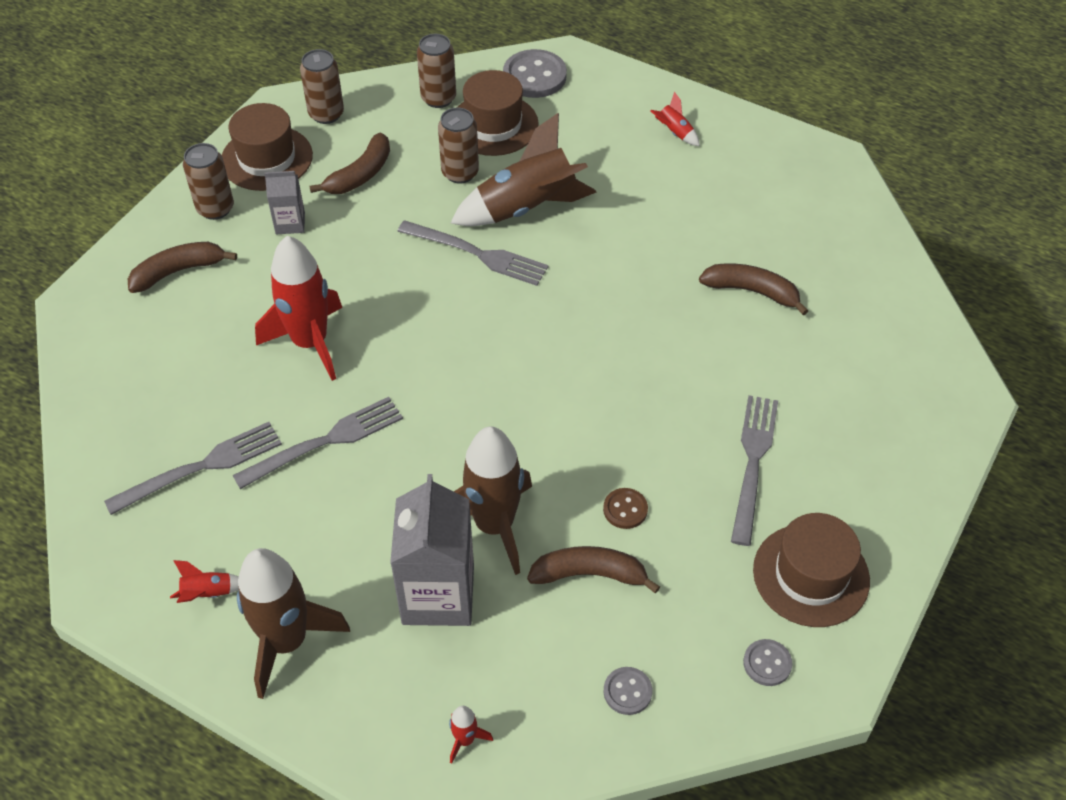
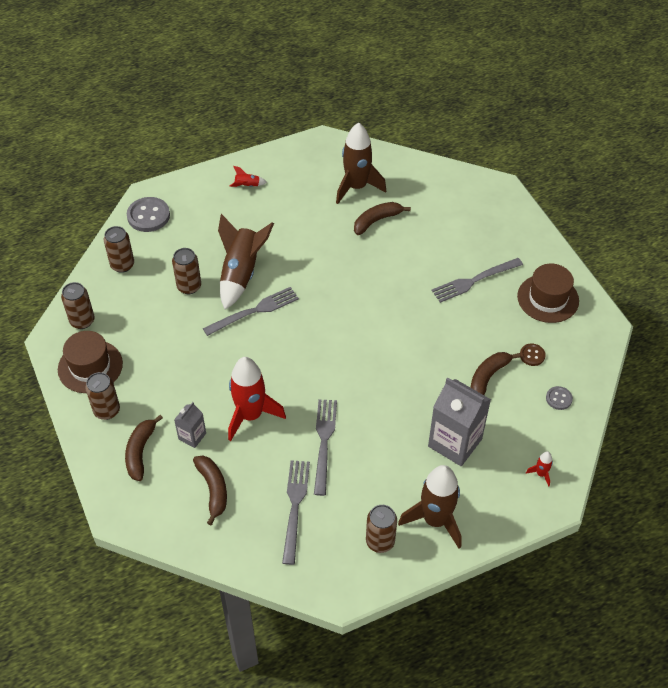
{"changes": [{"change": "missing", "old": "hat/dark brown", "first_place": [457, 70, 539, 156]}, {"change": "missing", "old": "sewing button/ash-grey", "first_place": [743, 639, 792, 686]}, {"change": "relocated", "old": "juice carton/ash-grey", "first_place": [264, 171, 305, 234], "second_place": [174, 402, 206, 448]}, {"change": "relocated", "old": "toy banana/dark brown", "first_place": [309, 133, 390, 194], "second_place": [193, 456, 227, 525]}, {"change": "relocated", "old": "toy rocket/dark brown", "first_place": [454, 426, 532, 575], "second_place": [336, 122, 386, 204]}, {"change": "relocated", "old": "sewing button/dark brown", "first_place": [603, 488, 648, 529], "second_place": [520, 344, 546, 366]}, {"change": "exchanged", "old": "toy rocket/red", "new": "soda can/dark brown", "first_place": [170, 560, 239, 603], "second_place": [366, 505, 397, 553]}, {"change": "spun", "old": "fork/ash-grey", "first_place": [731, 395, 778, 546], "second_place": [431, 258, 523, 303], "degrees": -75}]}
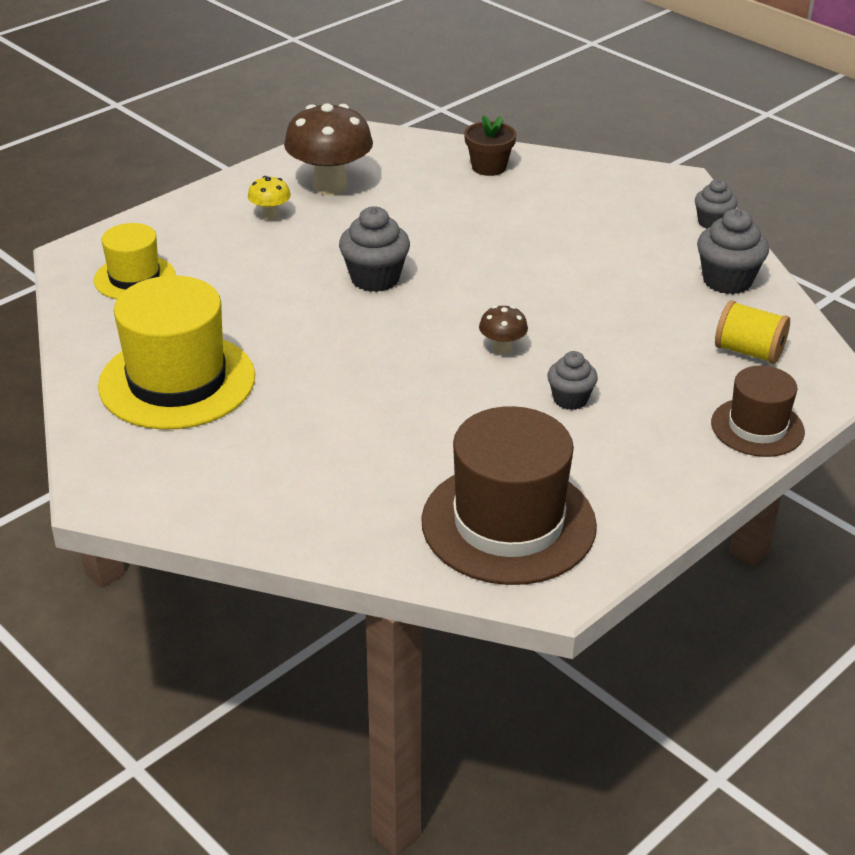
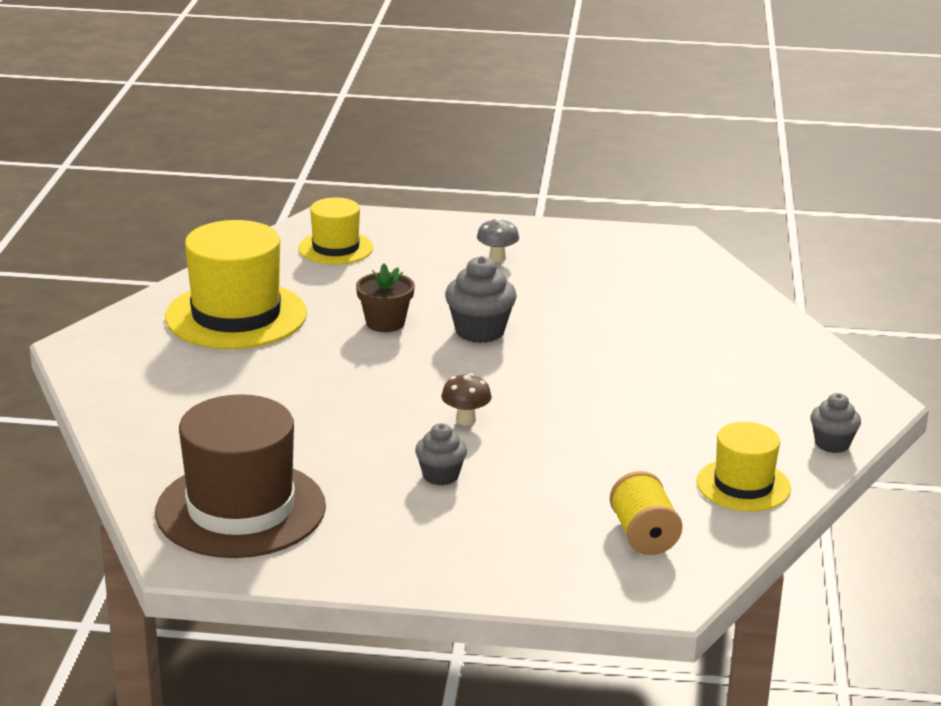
{"changes": [{"change": "missing", "old": "toadstool/dark brown", "first_place": [284, 103, 373, 196]}, {"change": "missing", "old": "hat/dark brown", "first_place": [711, 366, 805, 457]}, {"change": "relocated", "old": "plant pot/dark brown", "first_place": [464, 115, 517, 176], "second_place": [356, 263, 415, 332]}, {"change": "exchanged", "old": "muffin/ash-grey", "new": "hat/golden", "first_place": [697, 209, 769, 294], "second_place": [696, 422, 791, 512]}, {"change": "colour", "old": "toadstool/golden", "new": "toadstool/ash-grey", "first_place": [248, 176, 291, 221], "second_place": [477, 218, 519, 262]}]}
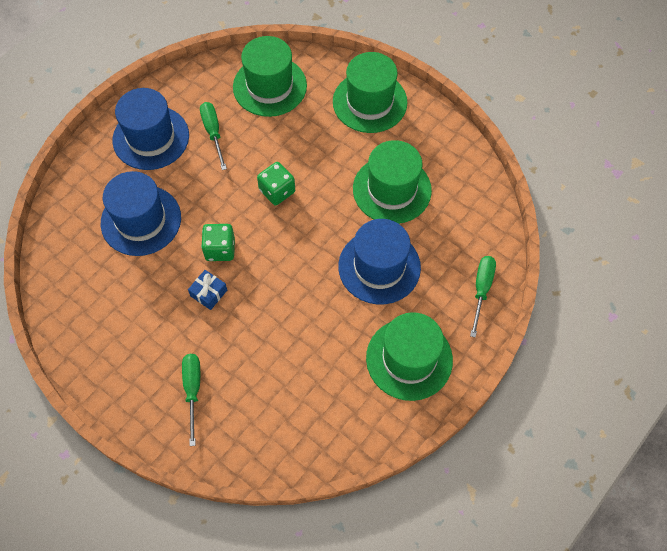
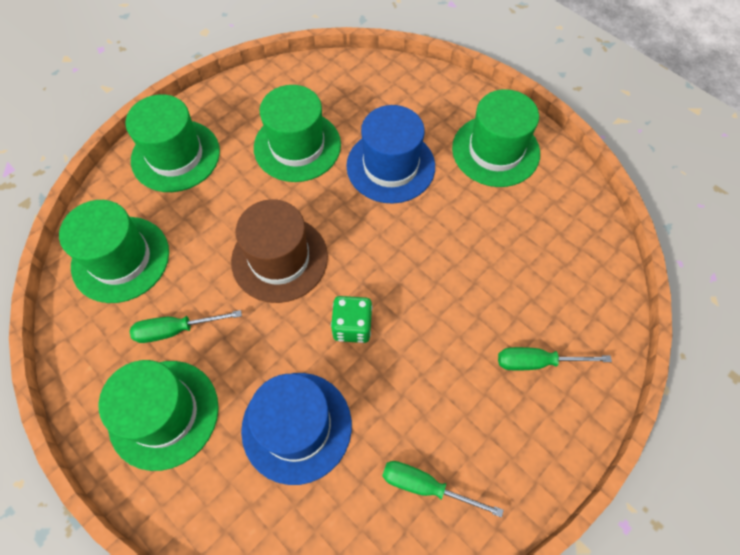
{"changes": [{"change": "missing", "old": "gift/royal blue", "first_place": [188, 270, 227, 310]}, {"change": "relocated", "old": "flat screwdriver/leaf-green", "first_place": [470, 256, 496, 338], "second_place": [382, 461, 504, 518]}, {"change": "exchanged", "old": "dice/leaf-green", "new": "hat/dark brown", "first_place": [257, 162, 295, 205], "second_place": [231, 199, 328, 303]}, {"change": "colour", "old": "hat/royal blue", "new": "hat/leaf-green", "first_place": [113, 88, 189, 170], "second_place": [99, 360, 219, 471]}]}
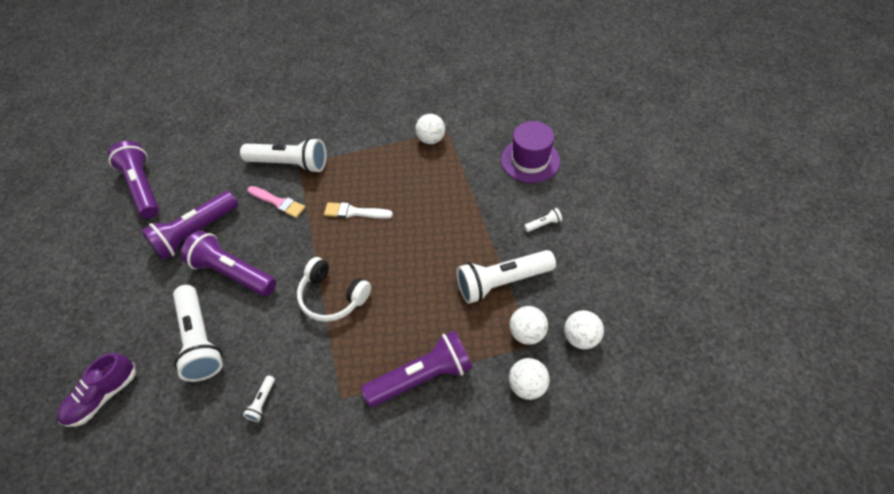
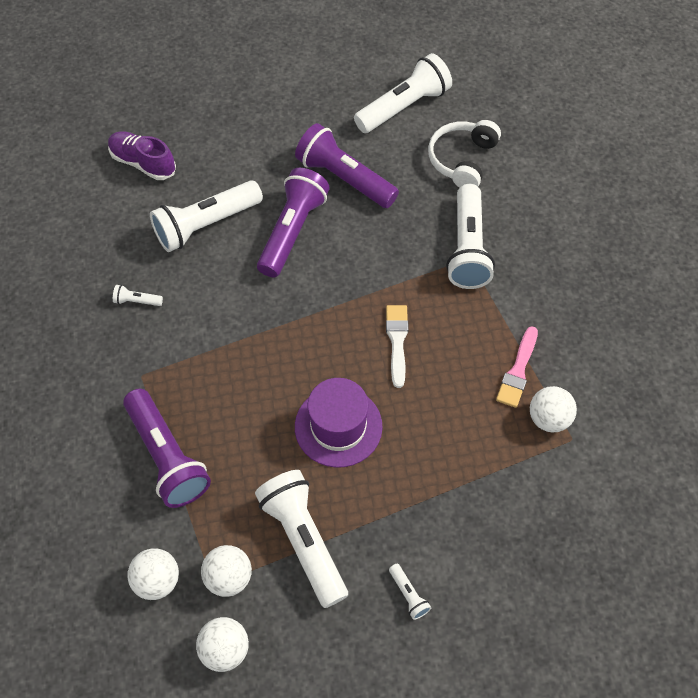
{"changes": [{"change": "relocated", "old": "paint brush/rosy", "first_place": [248, 186, 305, 218], "second_place": [496, 326, 538, 408]}, {"change": "relocated", "old": "headset/white", "first_place": [297, 257, 371, 322], "second_place": [428, 120, 501, 188]}, {"change": "relocated", "old": "hat/purple", "first_place": [501, 121, 560, 183], "second_place": [295, 378, 383, 468]}, {"change": "colour", "old": "torch/purple", "new": "torch/white", "first_place": [108, 141, 159, 218], "second_place": [354, 53, 452, 133]}]}
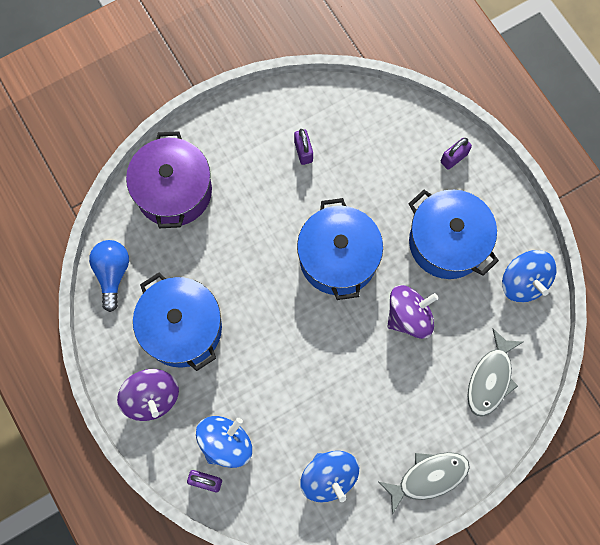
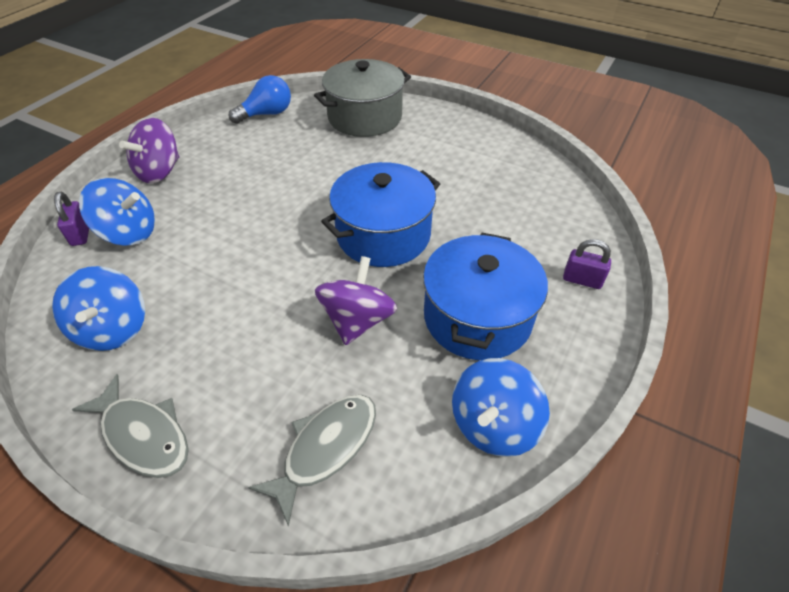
{"changes": [{"change": "missing", "old": "stockpot/royal blue", "first_place": [133, 273, 222, 371]}, {"change": "missing", "old": "small lock/purple", "first_place": [294, 129, 313, 165]}, {"change": "colour", "old": "stockpot/purple", "new": "stockpot/ash-grey", "first_place": [126, 131, 212, 228], "second_place": [314, 59, 411, 137]}, {"change": "spun", "old": "toy top/royal blue", "first_place": [301, 451, 359, 503], "second_place": [52, 266, 145, 351], "degrees": -45}, {"change": "spun", "old": "toy top/purple", "first_place": [387, 285, 438, 339], "second_place": [315, 256, 397, 345], "degrees": -105}, {"change": "spun", "old": "fish/ash-grey", "first_place": [467, 329, 523, 417], "second_place": [248, 395, 376, 527], "degrees": 135}]}
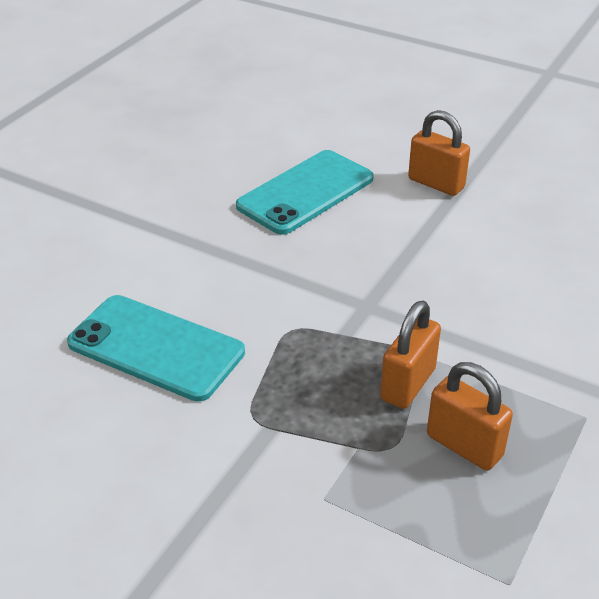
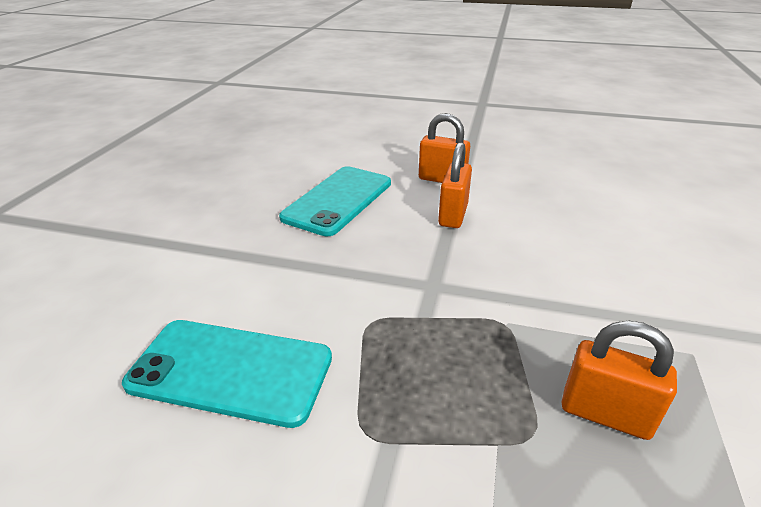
{"changes": [{"change": "relocated", "old": "small lock/orange", "first_place": [380, 301, 441, 409], "second_place": [438, 142, 472, 228]}]}
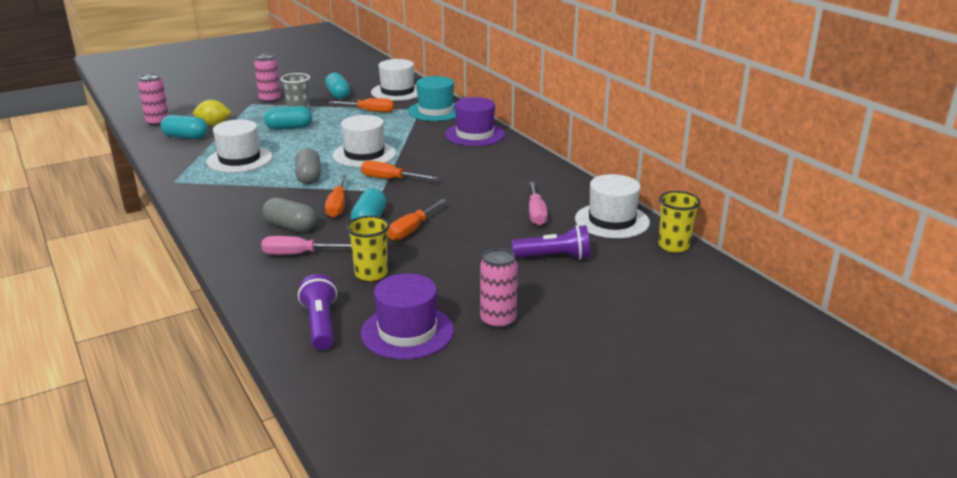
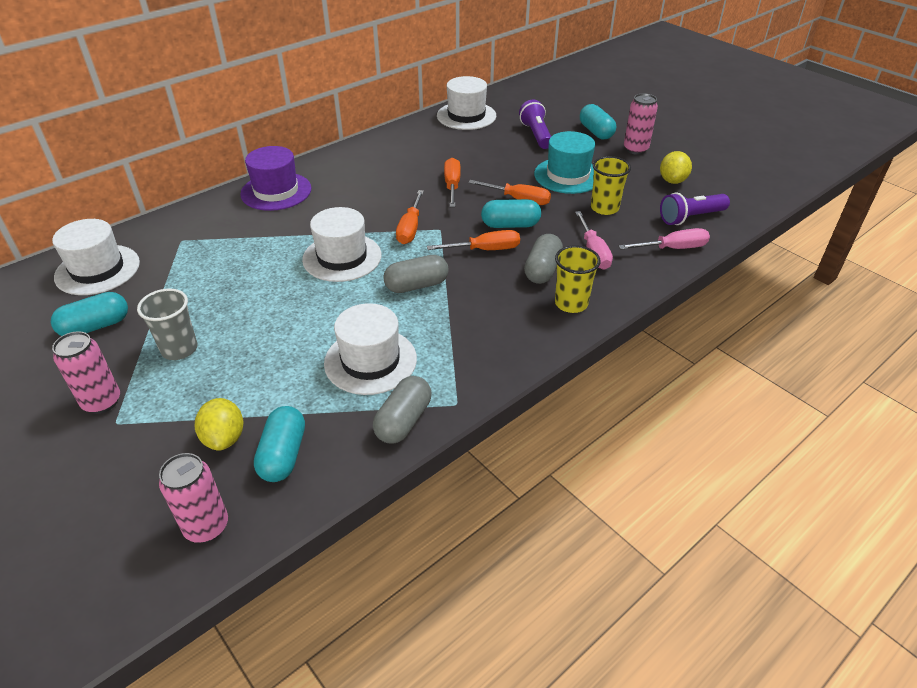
{"changes": [{"change": "appeared", "new": "capsule/ash-grey", "second_place": [373, 376, 431, 443]}, {"change": "relocated", "old": "capsule/turquoise", "first_place": [264, 106, 312, 130], "second_place": [580, 104, 616, 139]}, {"change": "relocated", "old": "flat screwdriver/orange", "first_place": [328, 98, 394, 113], "second_place": [444, 158, 460, 207]}, {"change": "relocated", "old": "hat/turquoise", "first_place": [408, 76, 456, 121], "second_place": [534, 131, 595, 194]}, {"change": "relocated", "old": "flat screwdriver/rosy", "first_place": [529, 182, 548, 226], "second_place": [619, 228, 710, 250]}, {"change": "relocated", "old": "tumbler/golden", "first_place": [658, 191, 701, 253], "second_place": [555, 245, 601, 313]}, {"change": "exchanged", "old": "hat/purple", "new": "citrus fruit/golden", "first_place": [361, 273, 454, 360], "second_place": [660, 151, 692, 184]}]}
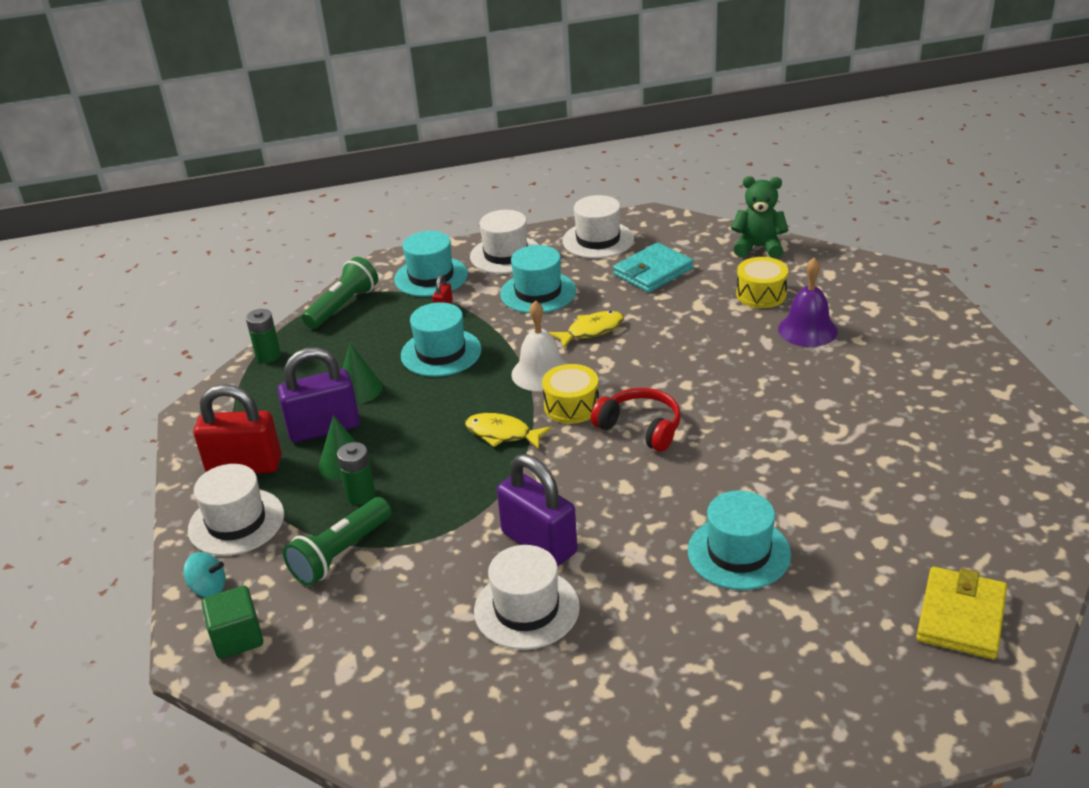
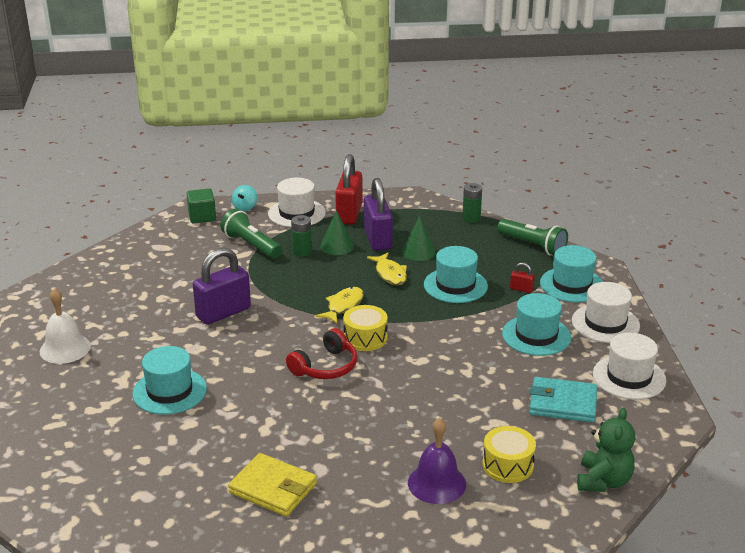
{"changes": [{"change": "missing", "old": "hat/white", "first_place": [474, 545, 580, 650]}, {"change": "relocated", "old": "school bell/white", "first_place": [511, 300, 567, 391], "second_place": [40, 288, 91, 364]}, {"change": "relocated", "old": "fish/golden", "first_place": [549, 311, 624, 348], "second_place": [367, 252, 407, 285]}, {"change": "relocated", "old": "billfold/golden", "first_place": [916, 567, 1007, 659], "second_place": [228, 453, 317, 517]}, {"change": "spun", "old": "billfold/turquoise", "first_place": [613, 243, 694, 292], "second_place": [529, 377, 597, 422], "degrees": -45}]}
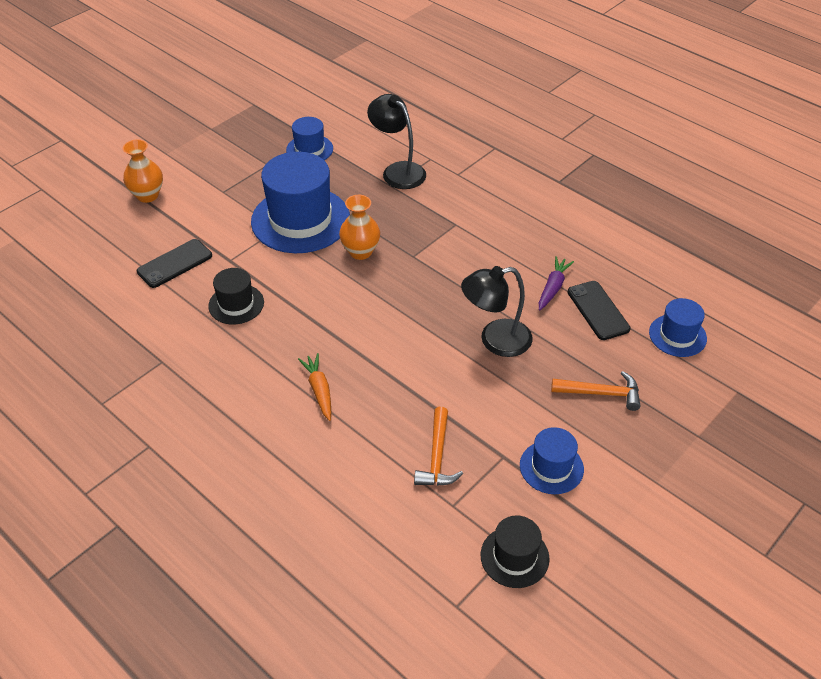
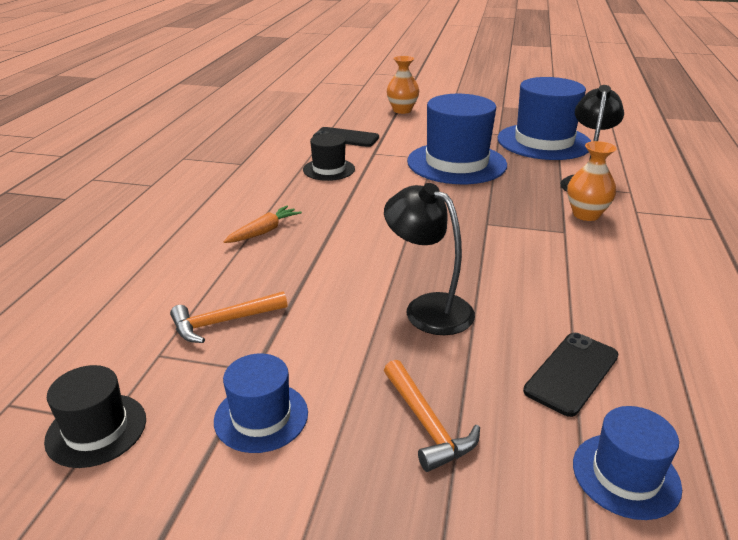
{"changes": [{"change": "missing", "old": "root vegetable/purple", "first_place": [539, 256, 574, 310]}, {"change": "relocated", "old": "tall vase/orange", "first_place": [339, 195, 380, 260], "second_place": [567, 141, 617, 221]}, {"change": "size", "old": "hat/royal blue", "first_place": [286, 117, 333, 160], "second_place": [498, 77, 591, 160], "factor": 1.94}]}
